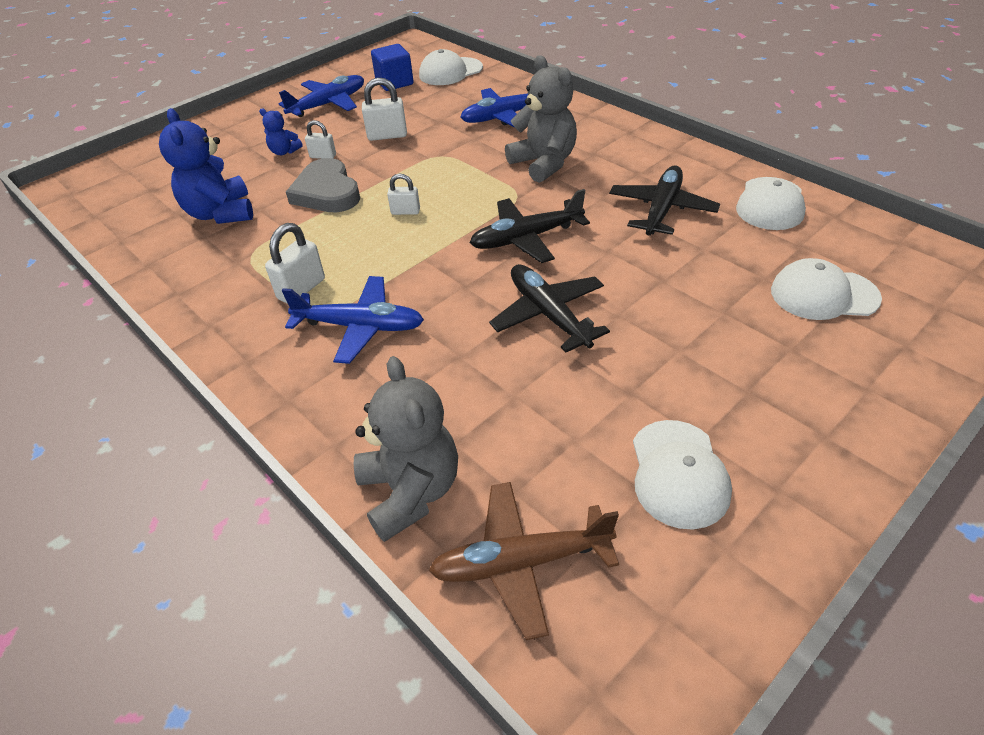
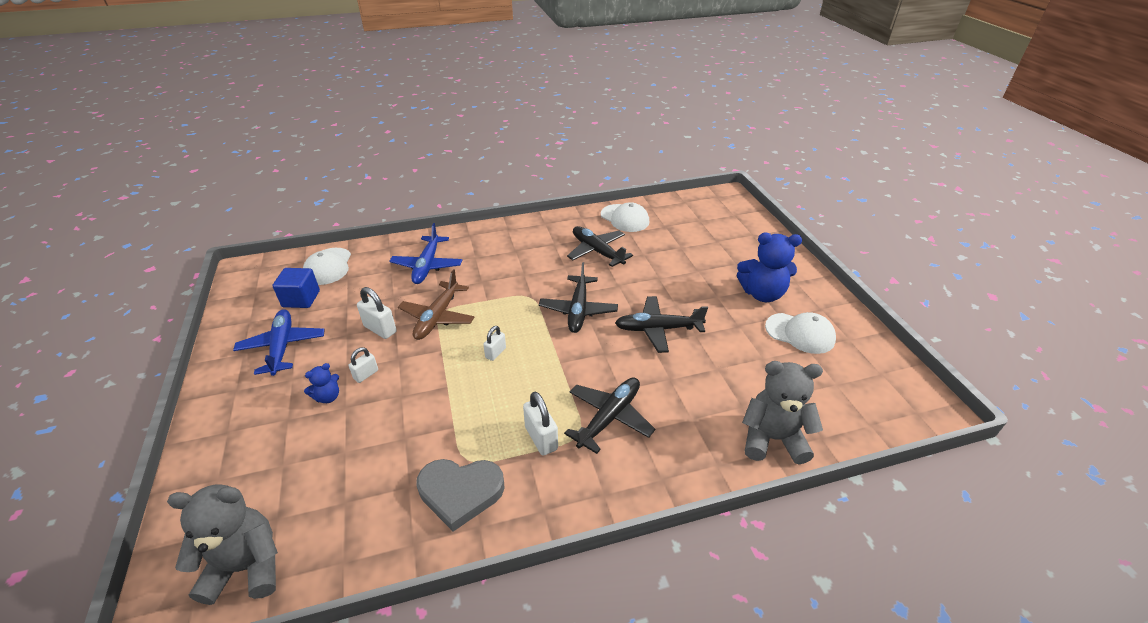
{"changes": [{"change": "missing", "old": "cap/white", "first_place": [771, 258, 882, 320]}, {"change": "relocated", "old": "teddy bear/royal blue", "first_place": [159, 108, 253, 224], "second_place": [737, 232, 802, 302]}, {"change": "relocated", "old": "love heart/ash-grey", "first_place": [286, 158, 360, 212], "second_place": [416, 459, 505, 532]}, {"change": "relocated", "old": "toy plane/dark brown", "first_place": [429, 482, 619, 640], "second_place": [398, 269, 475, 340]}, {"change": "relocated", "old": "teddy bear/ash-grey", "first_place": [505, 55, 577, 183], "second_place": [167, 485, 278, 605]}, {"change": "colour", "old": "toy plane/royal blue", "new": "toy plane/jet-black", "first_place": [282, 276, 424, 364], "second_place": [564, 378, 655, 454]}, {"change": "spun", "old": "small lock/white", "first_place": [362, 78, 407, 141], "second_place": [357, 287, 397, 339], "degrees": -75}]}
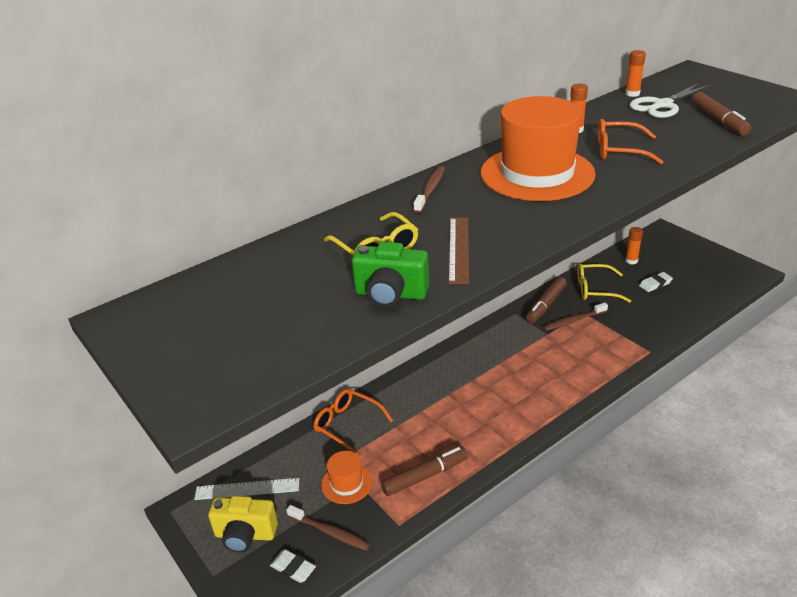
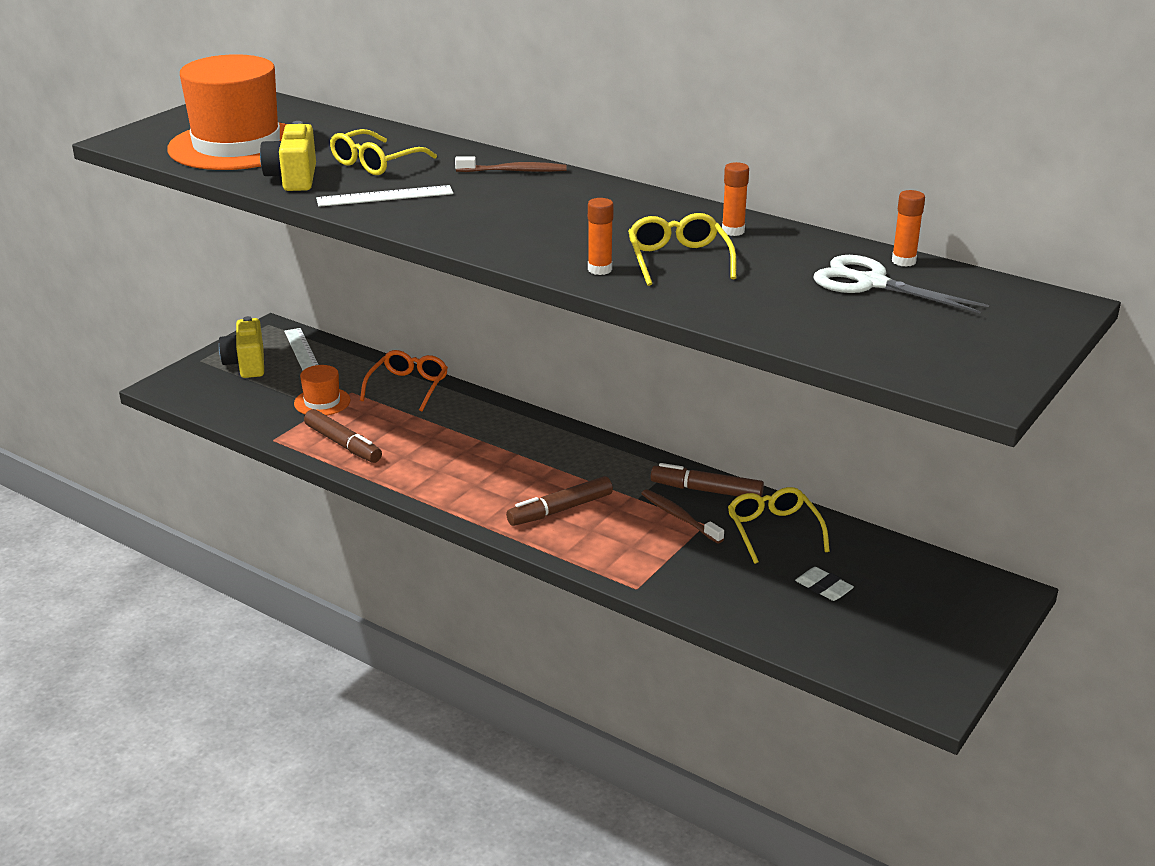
{"changes": [{"change": "missing", "old": "pencil eraser/white", "first_place": [270, 549, 316, 583]}, {"change": "missing", "old": "toothbrush/dark brown", "first_place": [286, 505, 371, 551]}, {"change": "relocated", "old": "hat/orange", "first_place": [481, 96, 596, 201], "second_place": [167, 54, 287, 170]}, {"change": "relocated", "old": "glue/orange", "first_place": [625, 227, 643, 265], "second_place": [588, 198, 614, 275]}, {"change": "relocated", "old": "felt pen/dark brown", "first_place": [692, 92, 751, 136], "second_place": [506, 476, 613, 526]}, {"change": "colour", "old": "camera/leaf-green", "new": "camera/golden", "first_place": [352, 242, 429, 307], "second_place": [260, 121, 316, 191]}, {"change": "colour", "old": "ruler/dark brown", "new": "ruler/white", "first_place": [449, 217, 469, 284], "second_place": [316, 185, 454, 207]}, {"change": "colour", "old": "eyeglasses/orange", "new": "eyeglasses/golden", "first_place": [598, 119, 664, 164], "second_place": [628, 213, 737, 286]}]}
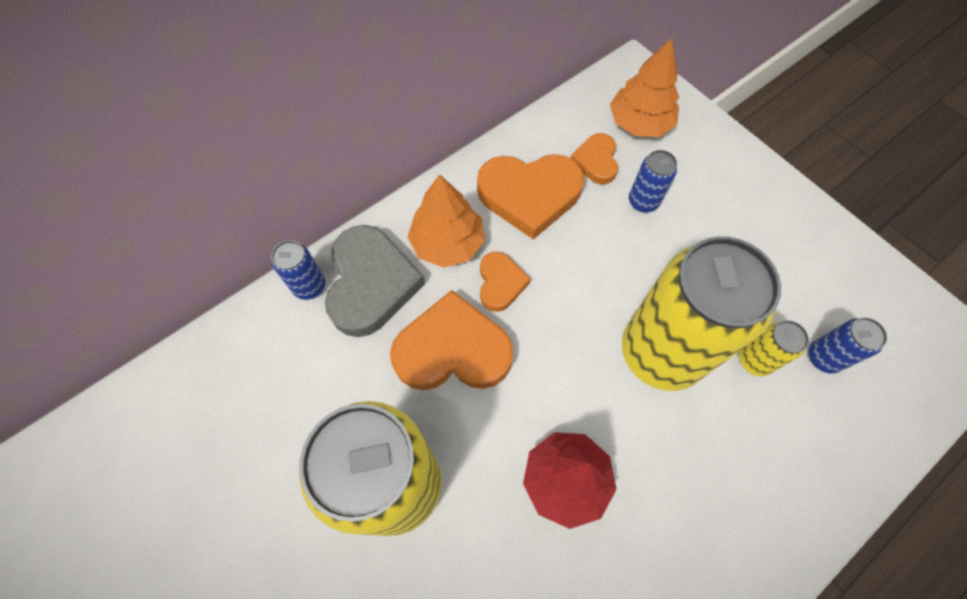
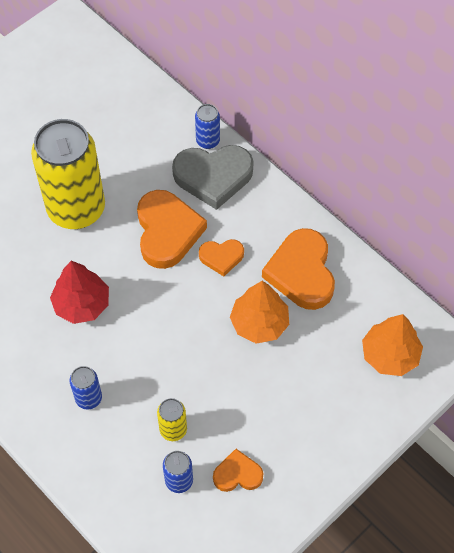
{"changes": [{"change": "missing", "old": "soda can/golden", "first_place": [622, 236, 781, 391]}, {"change": "relocated", "old": "fir tree/orange", "first_place": [408, 174, 485, 268], "second_place": [230, 281, 289, 344]}, {"change": "relocated", "old": "love heart/orange", "first_place": [571, 133, 618, 185], "second_place": [213, 449, 263, 492]}, {"change": "relocated", "old": "soda can/royal blue", "first_place": [629, 150, 677, 212], "second_place": [70, 366, 102, 410]}]}
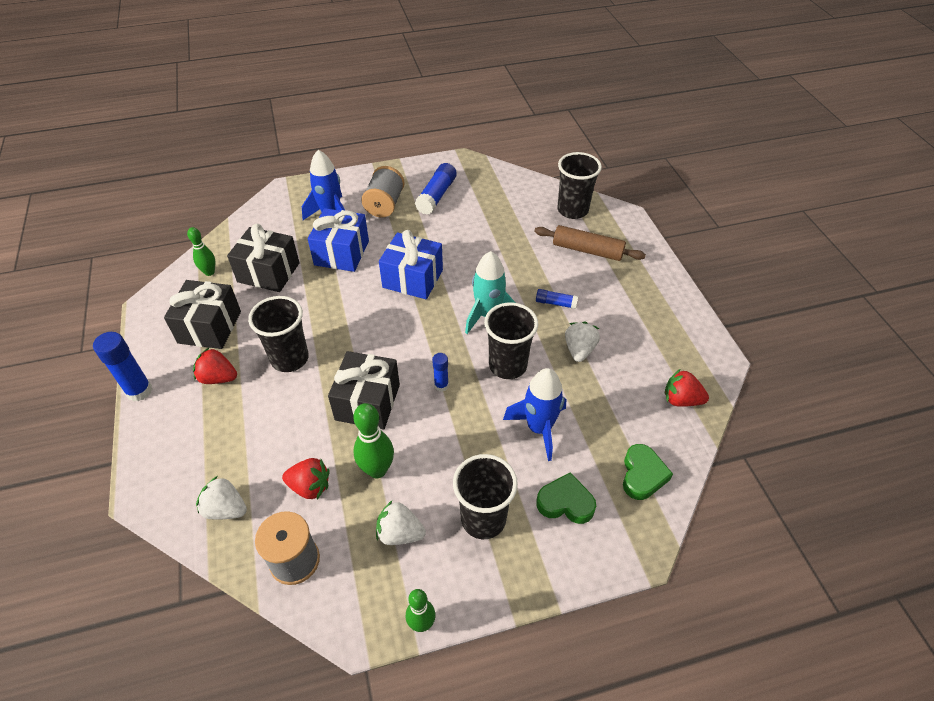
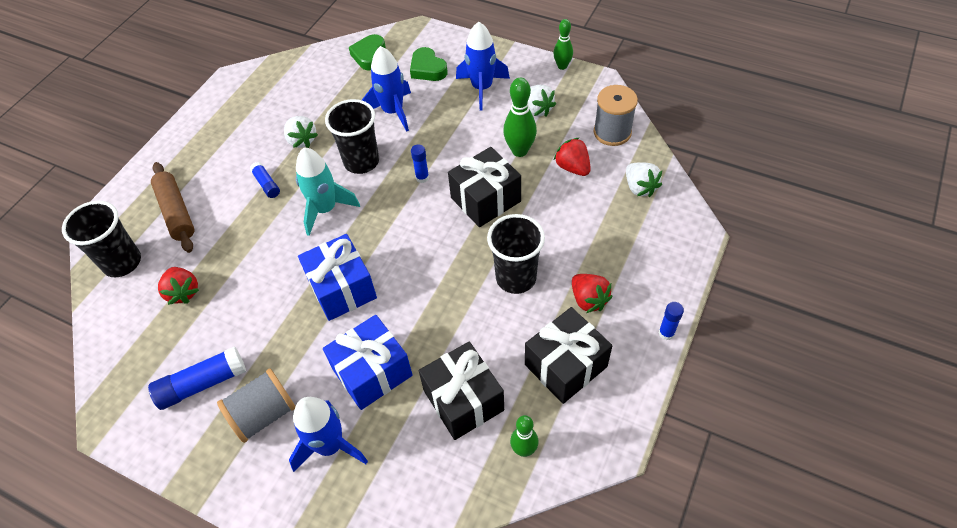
{"changes": [{"change": "relocated", "old": "toy strawberry/red", "first_place": [665, 369, 709, 407], "second_place": [158, 267, 199, 305]}, {"change": "exchanged", "old": "tumbler/jet-black", "new": "toy rocket/royal blue", "first_place": [453, 454, 518, 539], "second_place": [456, 22, 510, 111]}, {"change": "spun", "old": "toy strawberry/white", "first_place": [565, 322, 600, 362], "second_place": [284, 116, 318, 148], "degrees": -90}, {"change": "spun", "old": "love heart/leaf-green", "first_place": [623, 444, 673, 500], "second_place": [349, 34, 386, 71], "degrees": -45}, {"change": "size", "old": "glue/royal blue", "first_place": [93, 332, 152, 401], "second_place": [659, 302, 684, 340], "factor": 0.57}]}
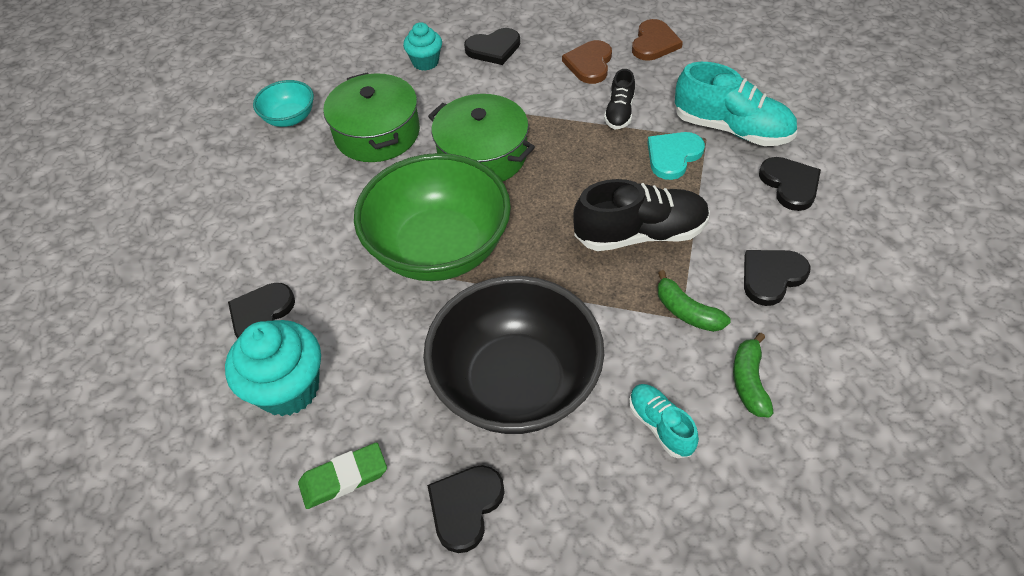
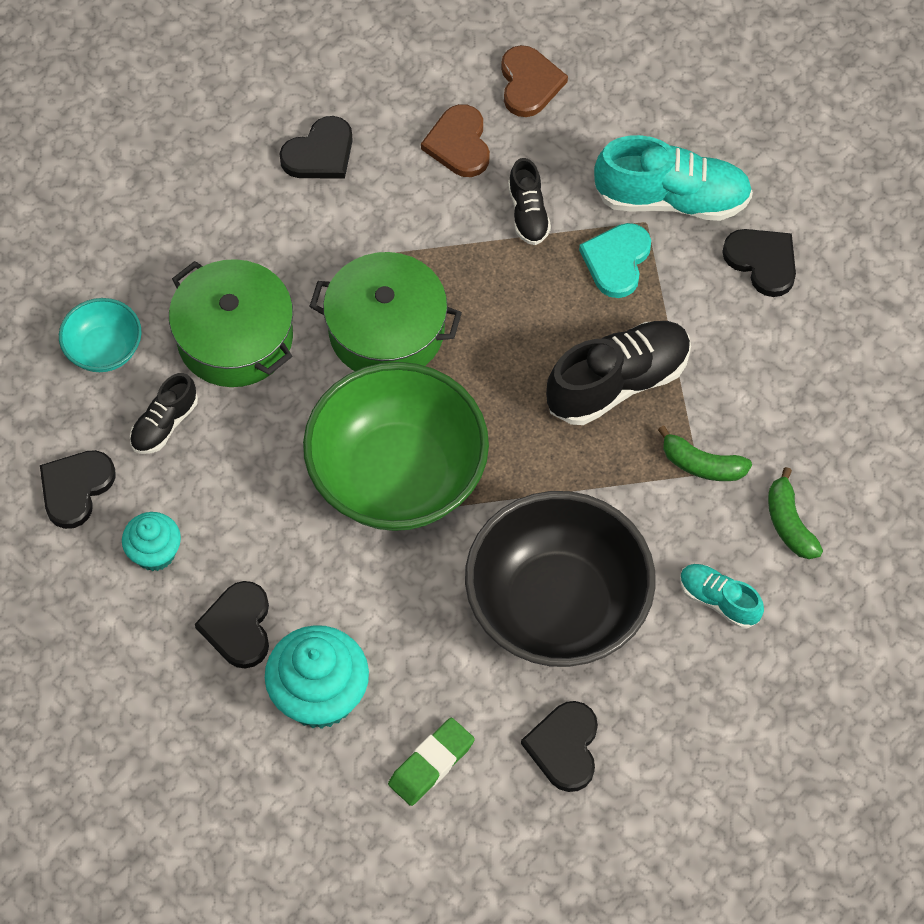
{"changes": [{"change": "appeared", "new": "shoe/jet-black", "second_place": [130, 373, 198, 454]}, {"change": "relocated", "old": "muffin/turquoise", "first_place": [403, 22, 442, 71], "second_place": [122, 512, 181, 571]}, {"change": "relocated", "old": "love heart/jet-black", "first_place": [744, 250, 811, 306], "second_place": [40, 450, 116, 529]}]}
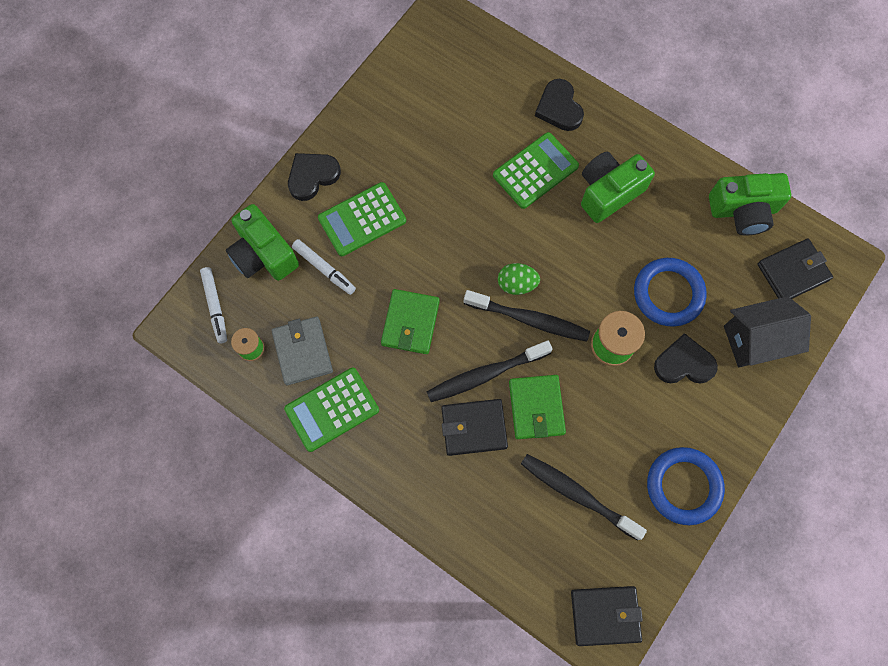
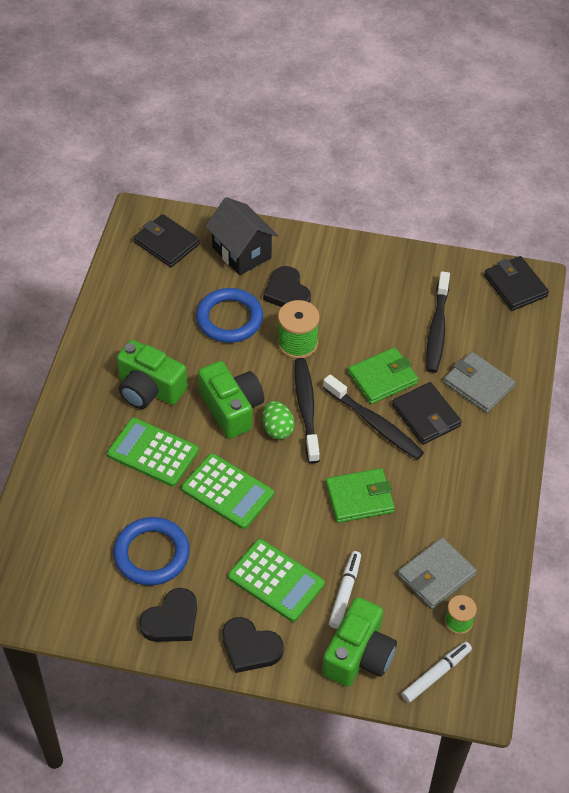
{"changes": [{"change": "appeared", "new": "billfold/ash-grey", "second_place": [444, 352, 515, 413]}, {"change": "relocated", "old": "pocket calculator/leaf-green", "first_place": [284, 368, 379, 452], "second_place": [181, 453, 274, 529]}, {"change": "relocated", "old": "love heart/jet-black", "first_place": [535, 79, 584, 131], "second_place": [139, 588, 197, 642]}, {"change": "relocated", "old": "torus/royal blue", "first_place": [647, 447, 725, 525], "second_place": [113, 517, 190, 586]}, {"change": "relocated", "old": "camera/leaf-green", "first_place": [709, 173, 791, 235], "second_place": [198, 361, 264, 438]}]}
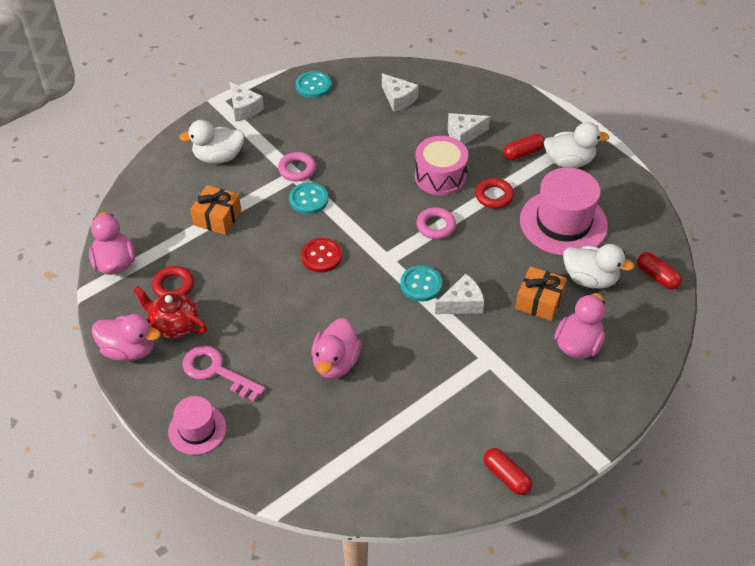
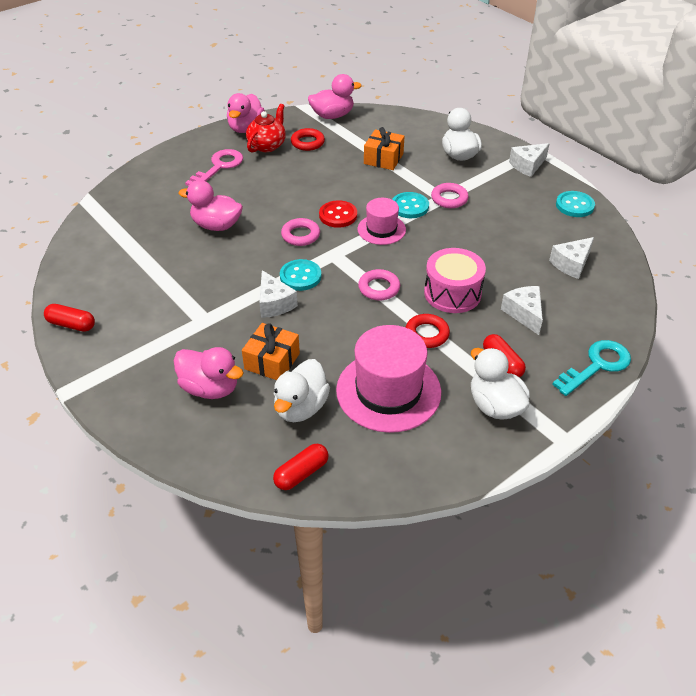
{"changes": [{"change": "appeared", "new": "torus/rosy", "second_place": [281, 218, 320, 246]}, {"change": "appeared", "new": "door key/turquoise", "second_place": [552, 340, 631, 396]}, {"change": "relocated", "old": "hat/rosy", "first_place": [168, 396, 226, 455], "second_place": [358, 198, 406, 245]}, {"change": "spun", "old": "capsule/red", "first_place": [484, 448, 532, 495], "second_place": [44, 304, 95, 332], "degrees": 60}, {"change": "spun", "old": "rubber duck/white", "first_place": [544, 122, 609, 168], "second_place": [471, 348, 530, 420], "degrees": 150}]}
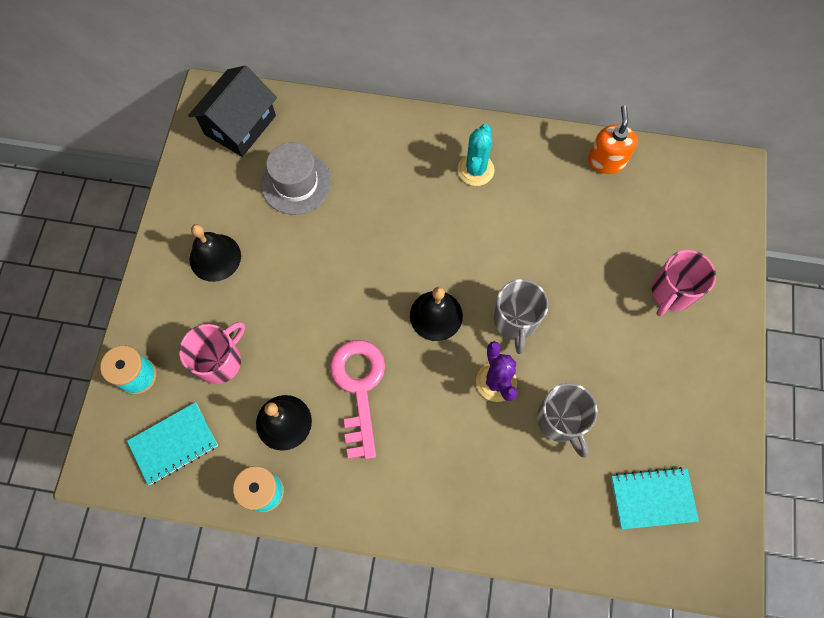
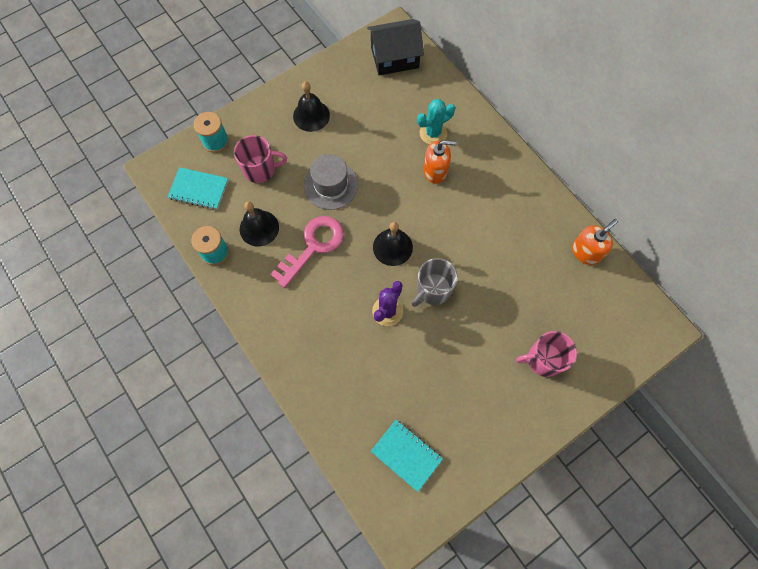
{"changes": [{"change": "missing", "old": "tea mug/ash-grey", "first_place": [537, 383, 598, 458]}, {"change": "appeared", "new": "soap pump/orange", "second_place": [423, 140, 457, 184]}, {"change": "relocated", "old": "hat/ash-grey", "first_place": [261, 142, 331, 215], "second_place": [304, 154, 358, 210]}, {"change": "relocated", "old": "prickly plant/turquoise", "first_place": [457, 124, 494, 186], "second_place": [417, 99, 455, 145]}]}
